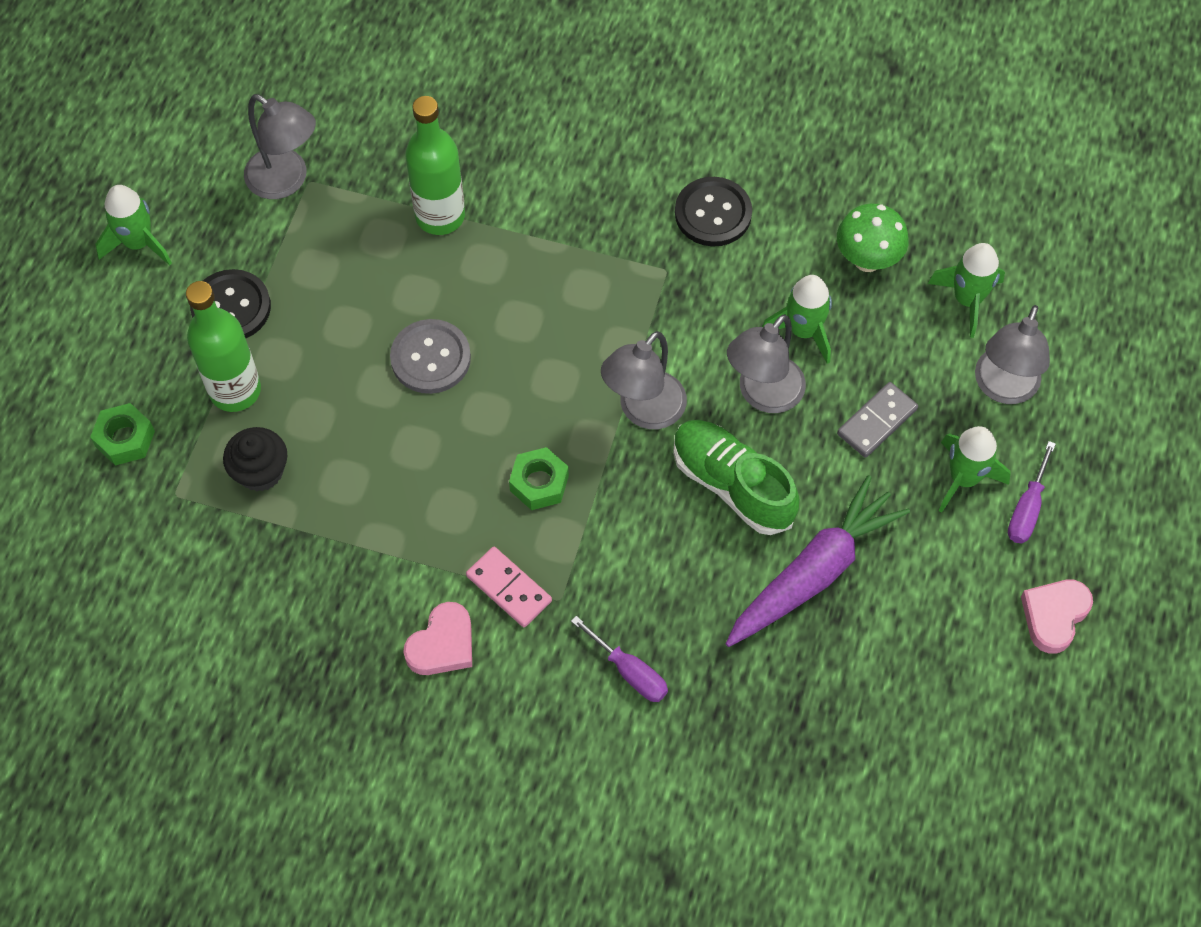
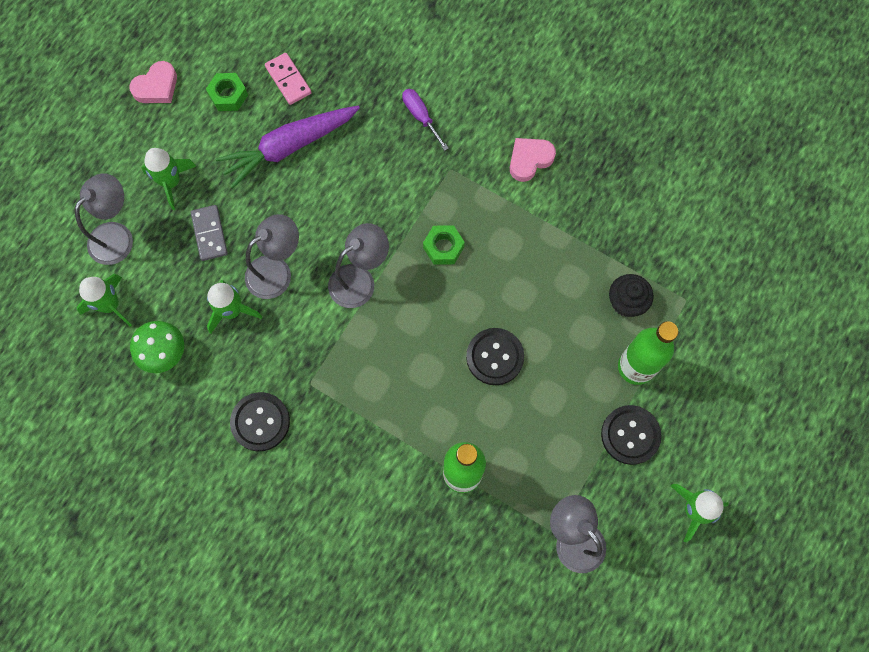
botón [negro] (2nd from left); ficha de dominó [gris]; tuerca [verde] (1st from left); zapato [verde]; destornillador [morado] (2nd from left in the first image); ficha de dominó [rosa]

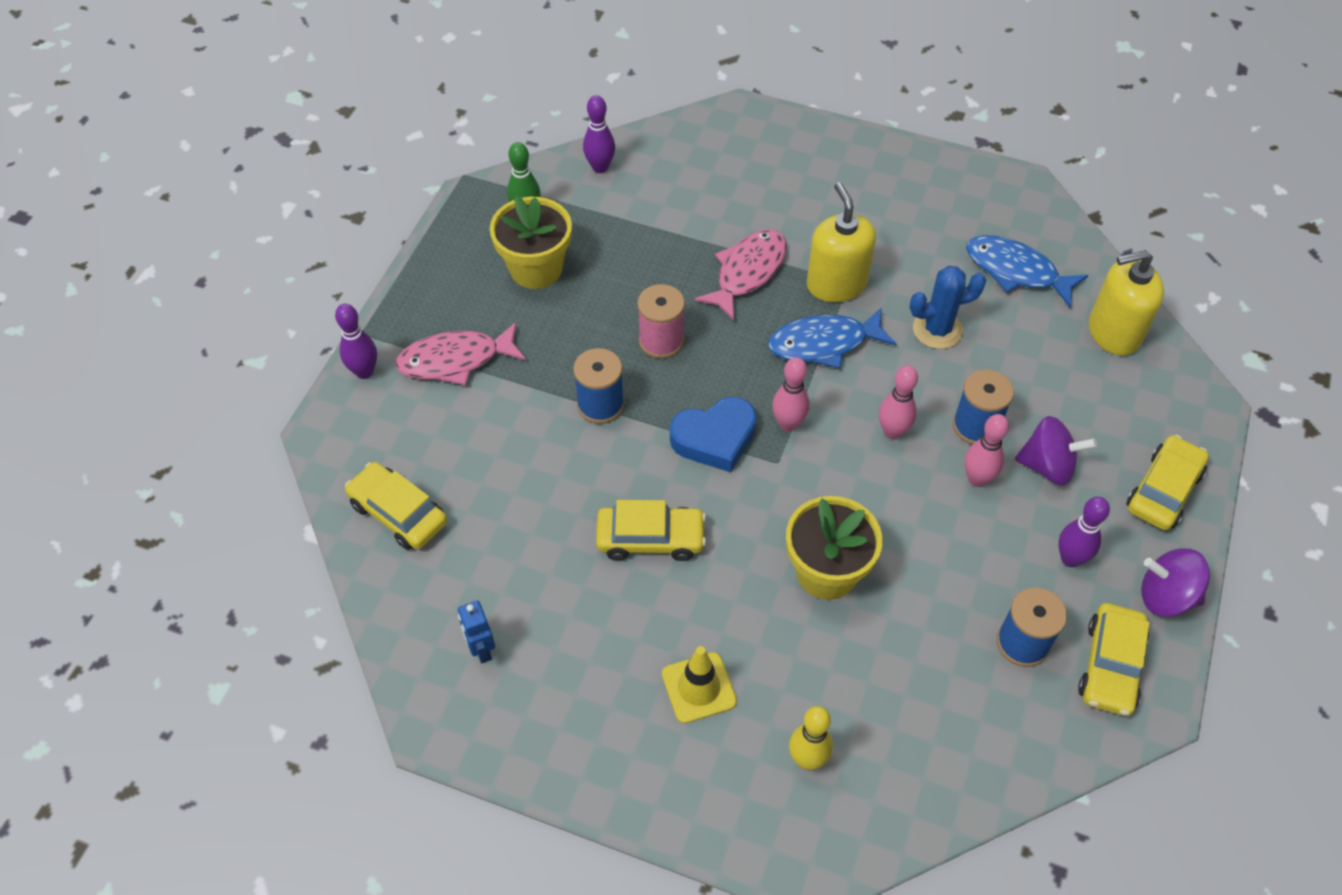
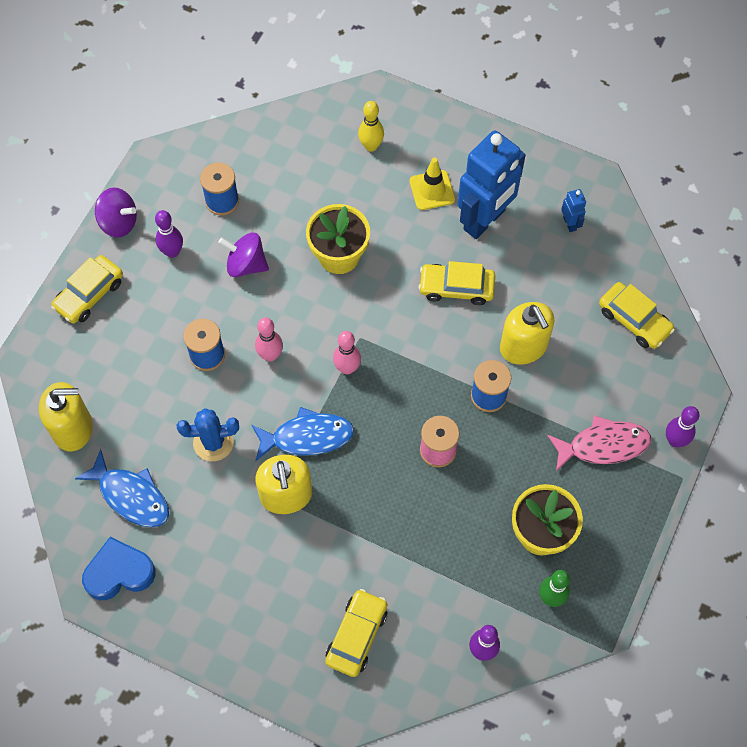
pez [rosa] (2nd from left in the first image); corazón [azul]; bolo [rosa] (3rd from left in the first image); peonza [morado] (2nd from left); coche [amarillo] (2nd from left); robot [azul] (1st from left); dispensador de jabón [amarillo] (3rd from left)

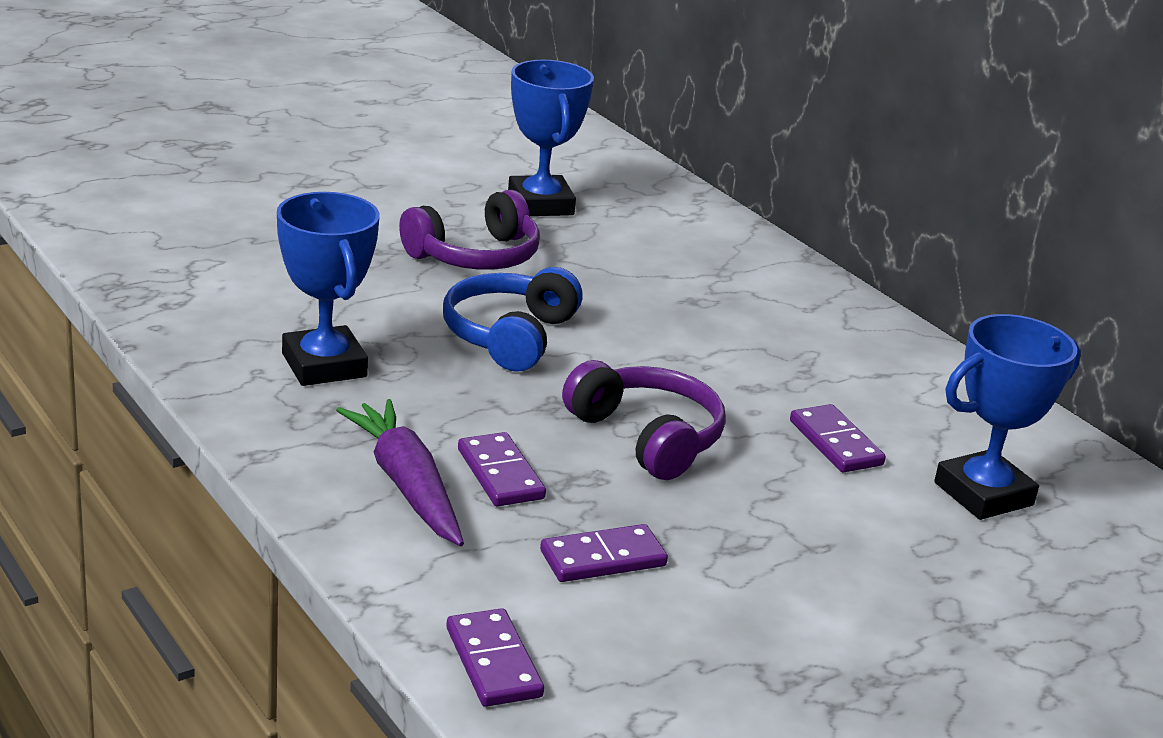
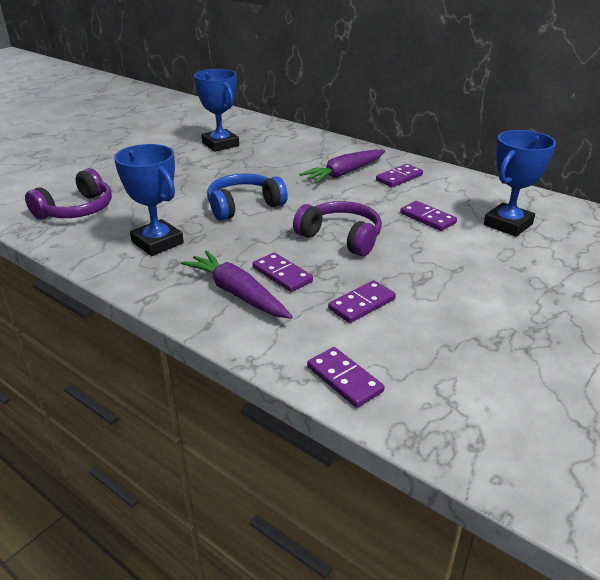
auriculares [morado] (1st from left); auriculares [azul]; zanahoria [morado] (2nd from left); ficha de dominó [morado] (4th from left)

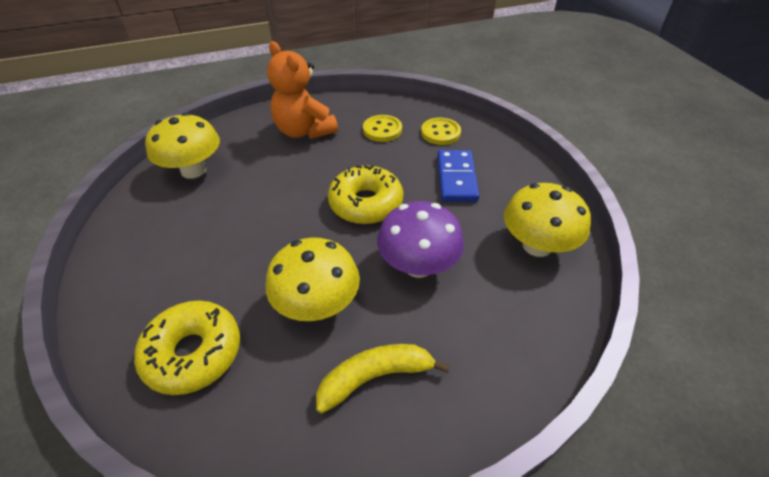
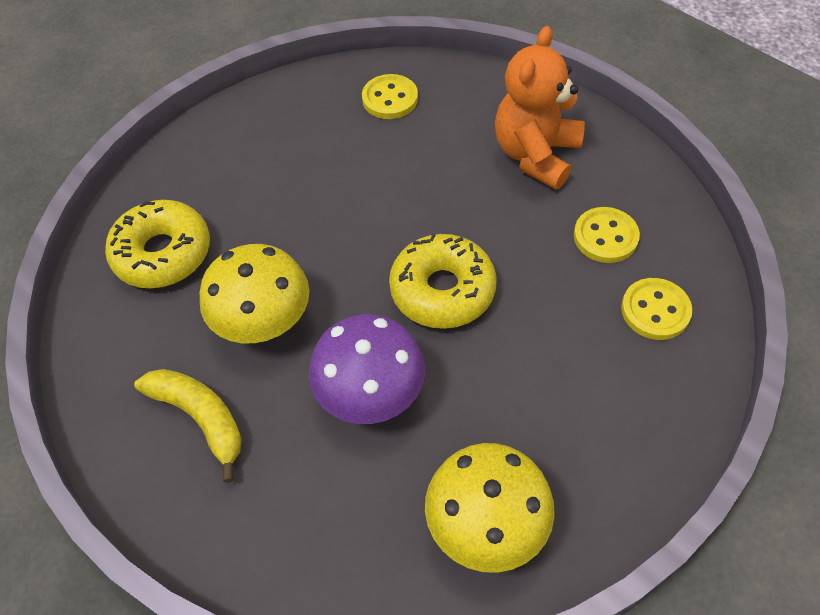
botón [amarillo] (1st from left); ficha de dominó [azul]

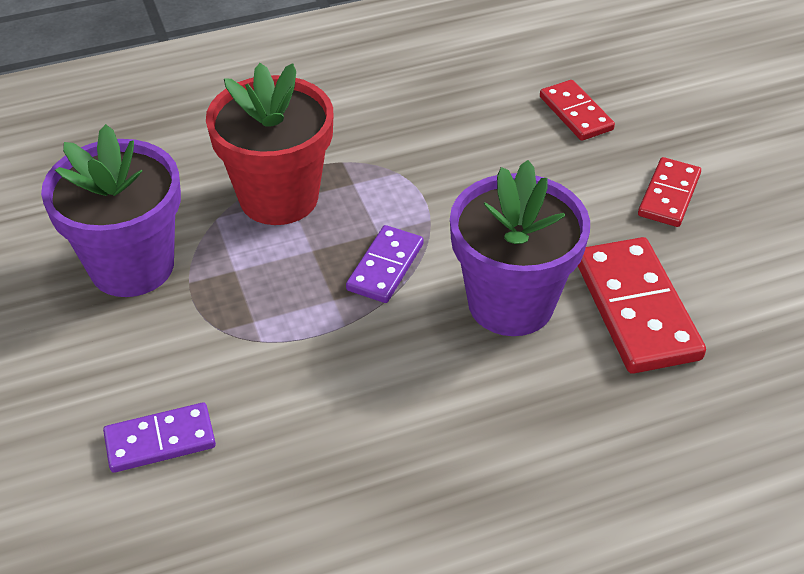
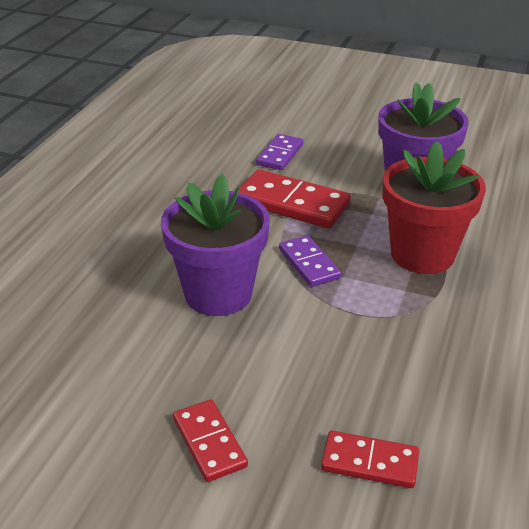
ficha de dominó [rojo] (2nd from left)

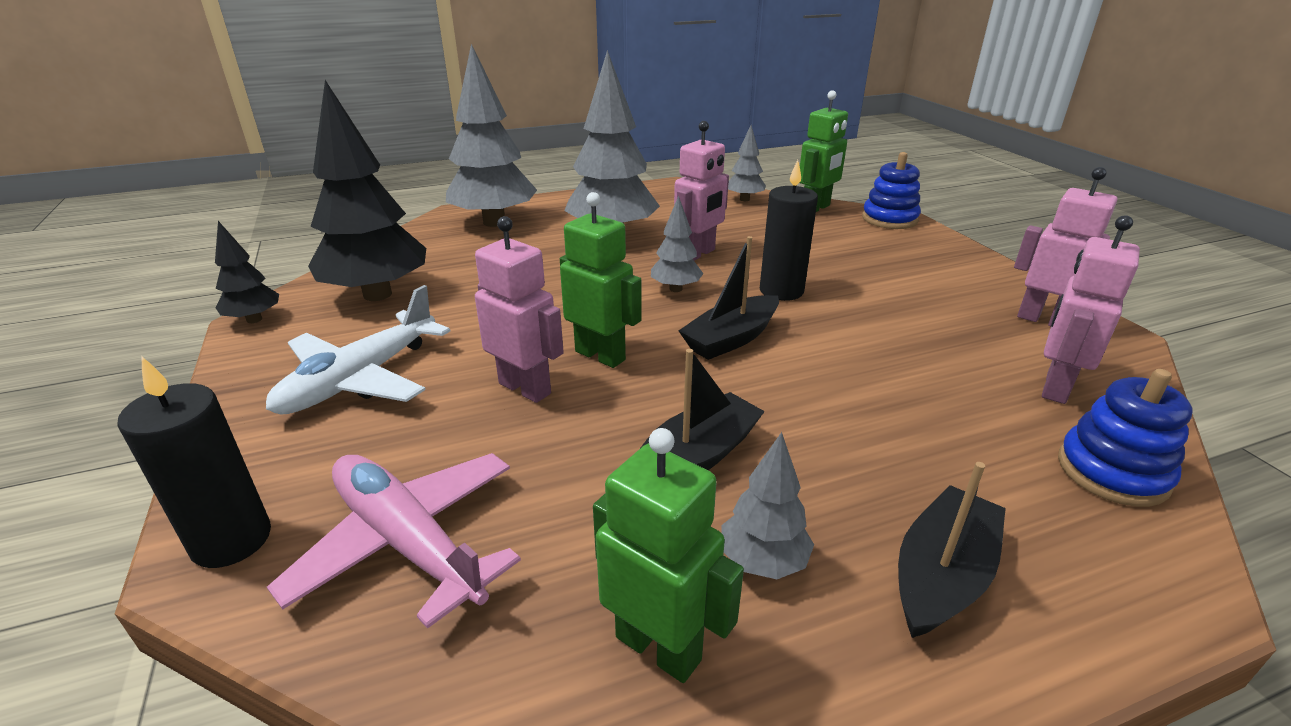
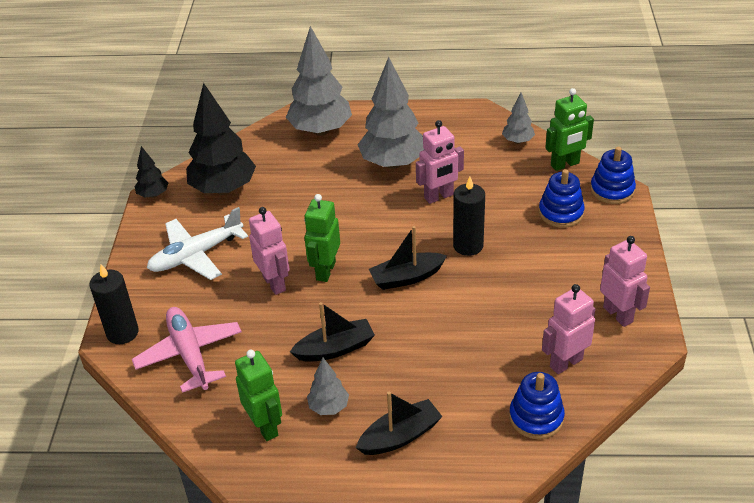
robot [verde] (2nd from left); árbol [gris] (3rd from left in the first image); juguete apilable [azul] (2nd from left)

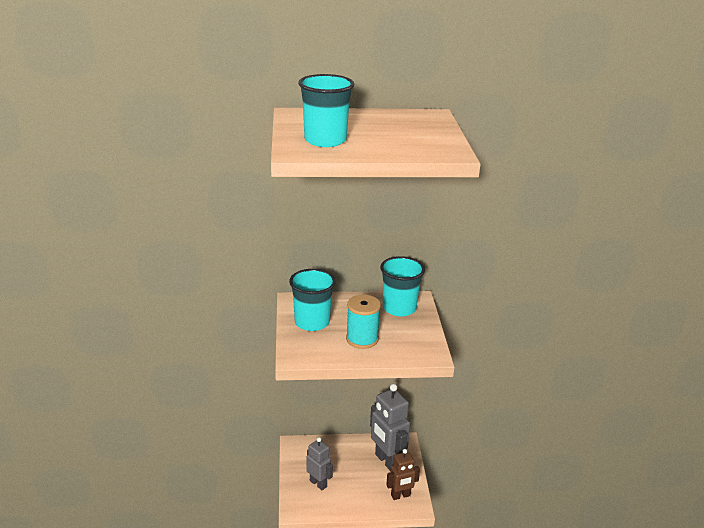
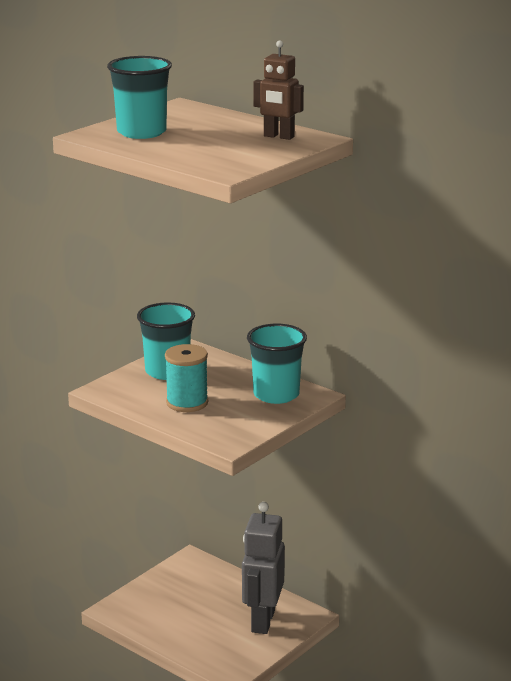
robot [gris] (1st from left in the first image); robot [marrón]

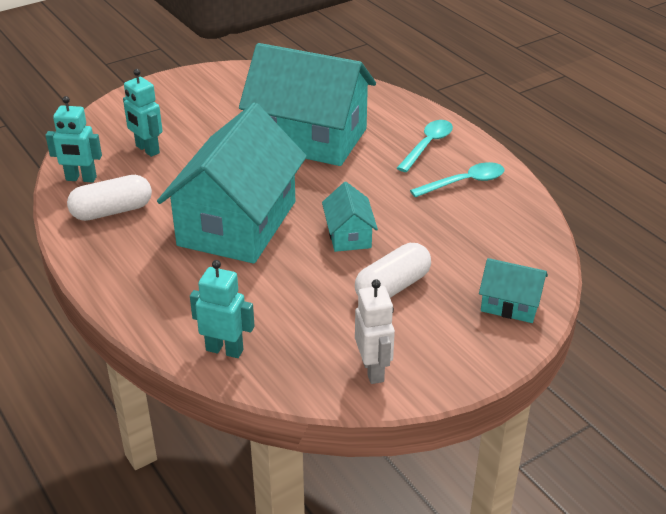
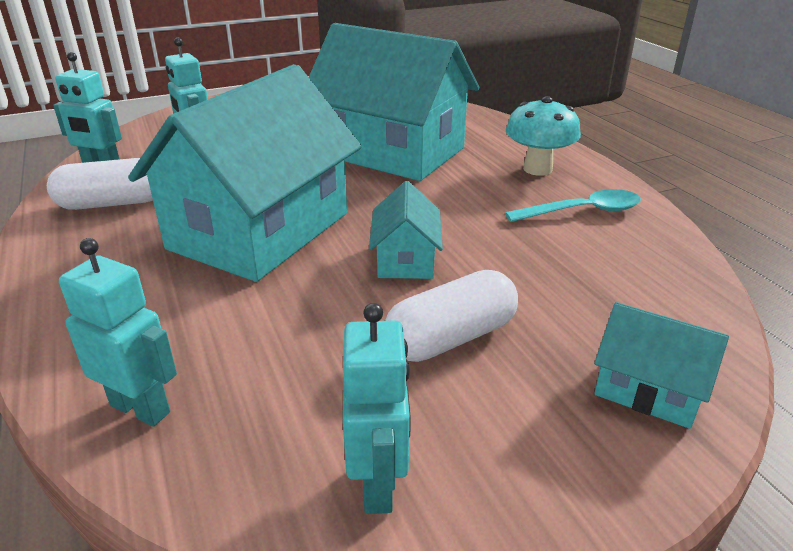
seta [turquesa]; robot [turquesa] (4th from left)

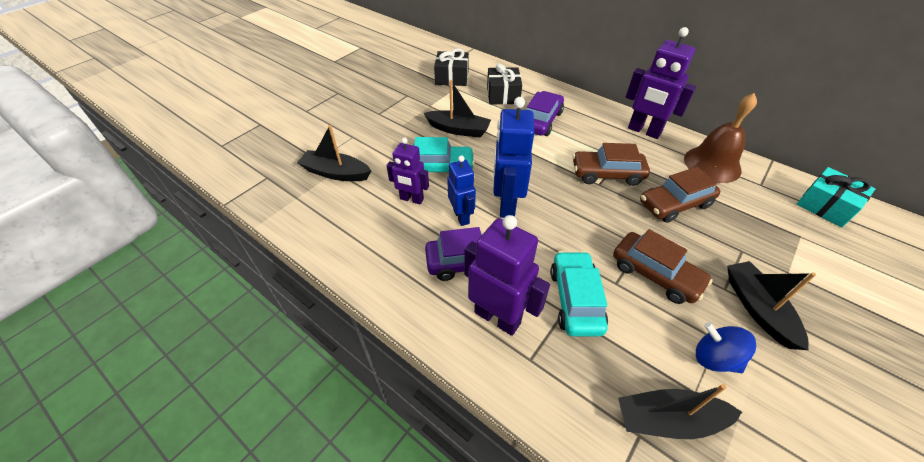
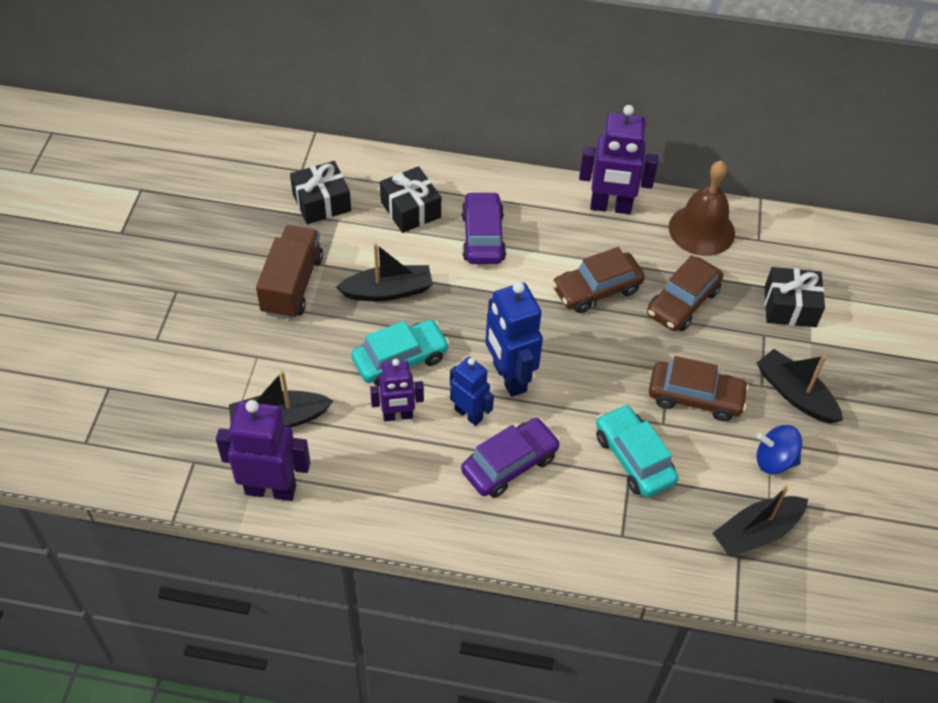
regalo [turquesa]; robot [morado] (1st from left); camión [marrón]; regalo [negro] (3rd from left)

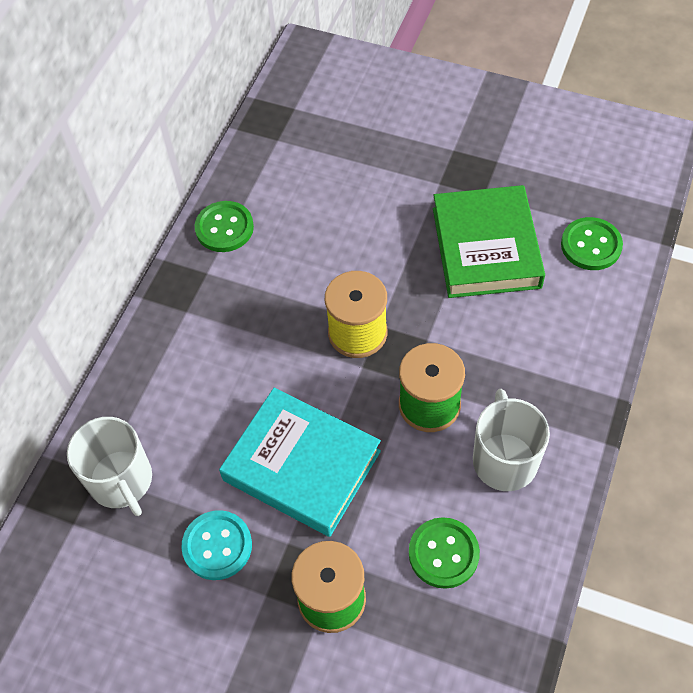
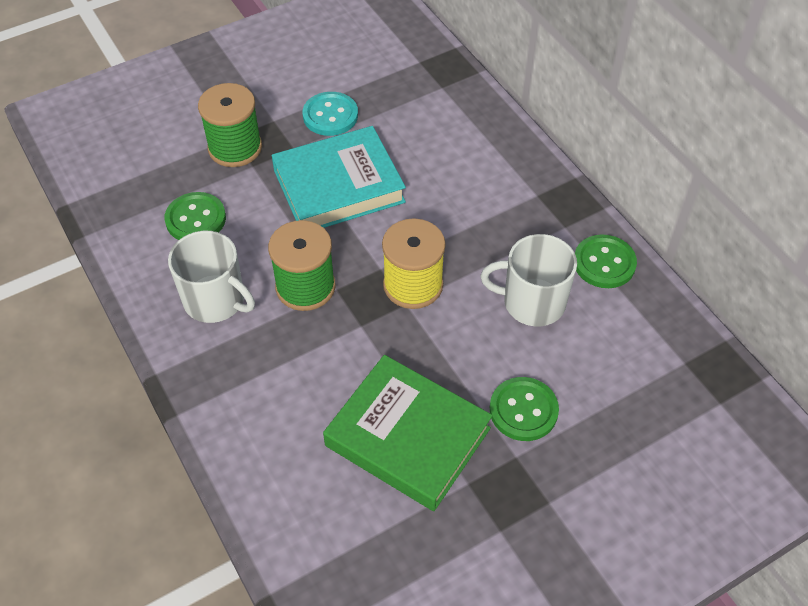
botón [verde] (2nd from left); taza [blanco] (2nd from left)

